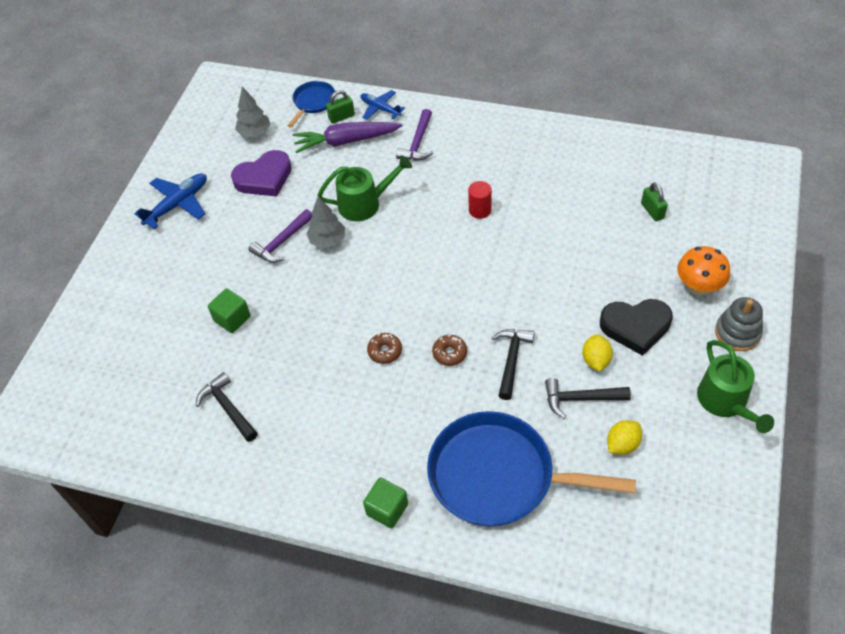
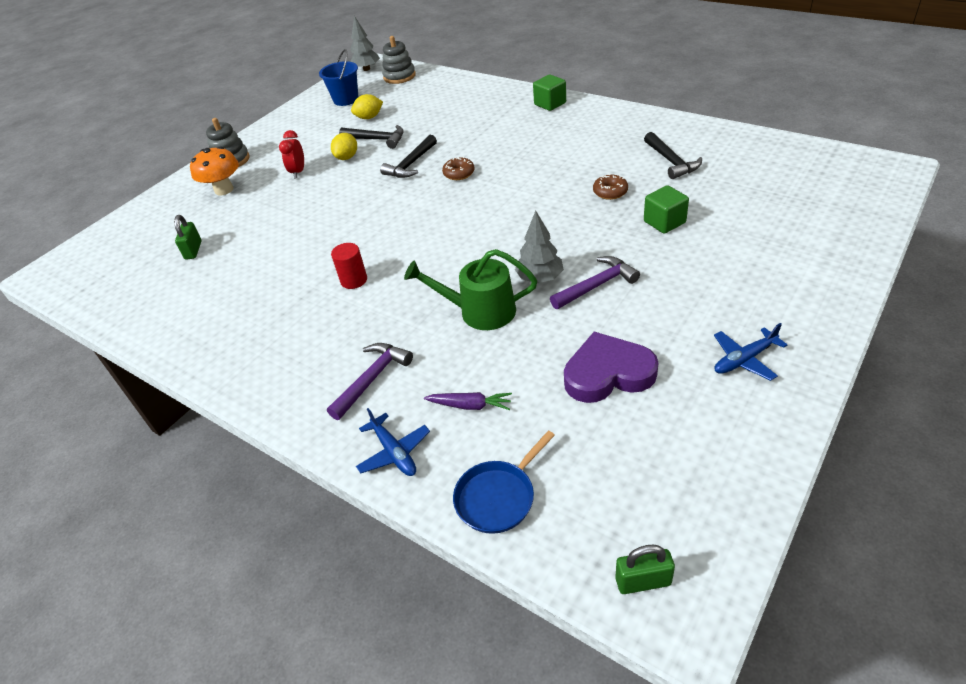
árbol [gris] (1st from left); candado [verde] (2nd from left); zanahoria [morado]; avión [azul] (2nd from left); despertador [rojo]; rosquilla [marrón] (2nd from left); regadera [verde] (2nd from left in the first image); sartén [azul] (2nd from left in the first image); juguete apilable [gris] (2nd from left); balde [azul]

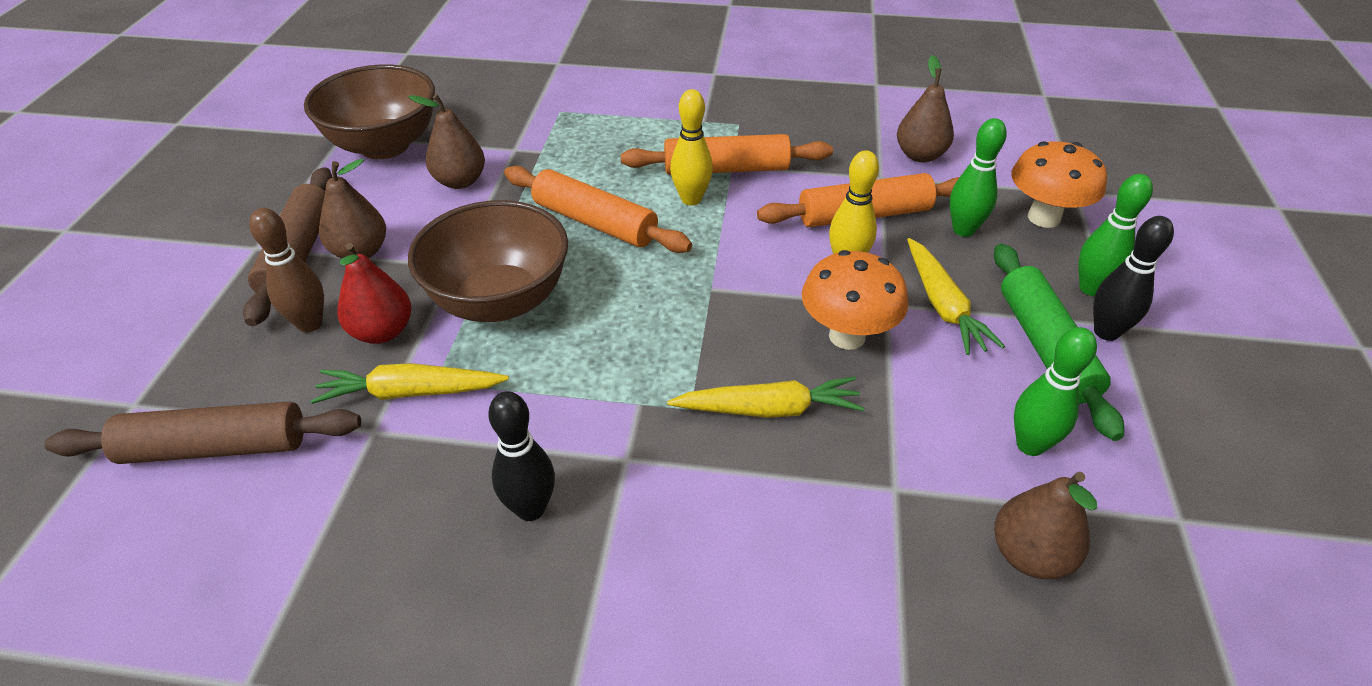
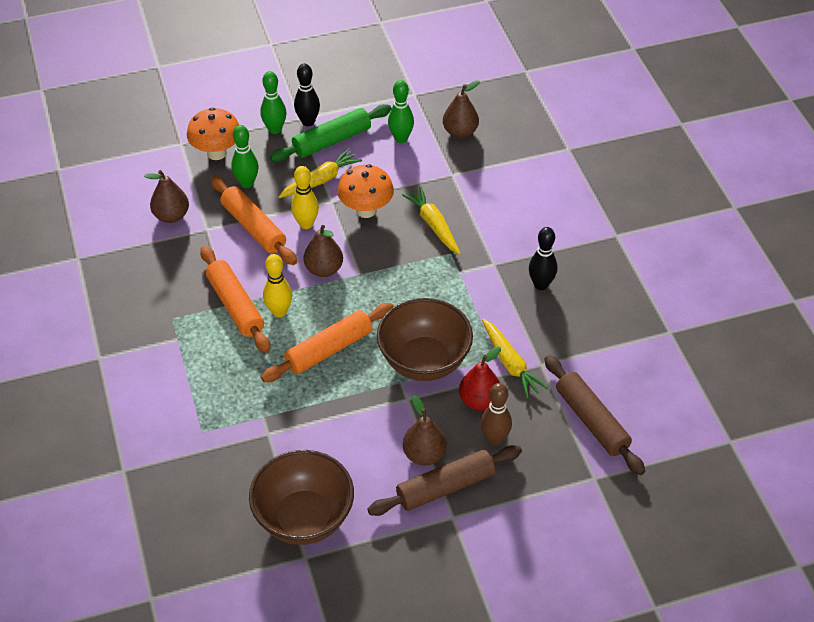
pera [marrón] (2nd from left); rodillo [naranja] (3rd from left)

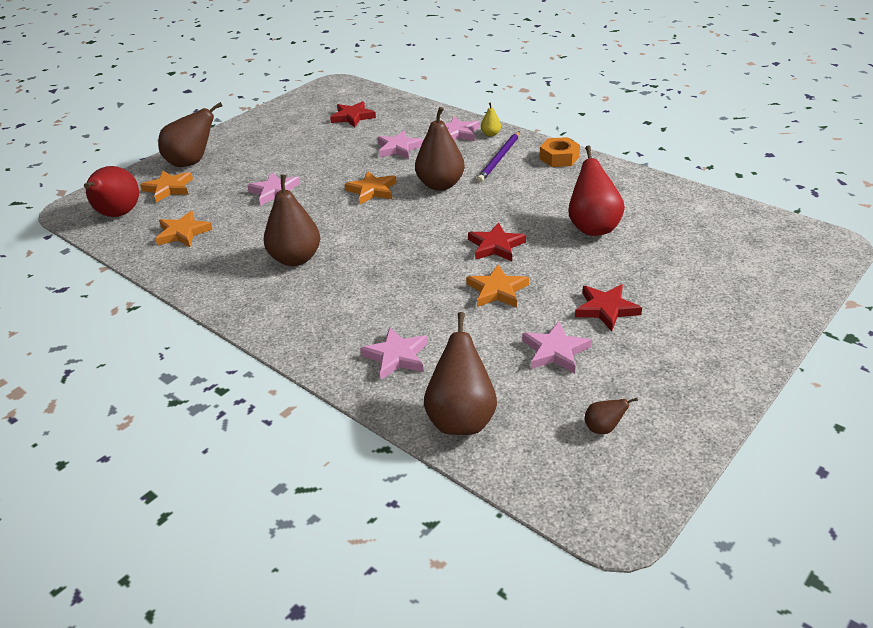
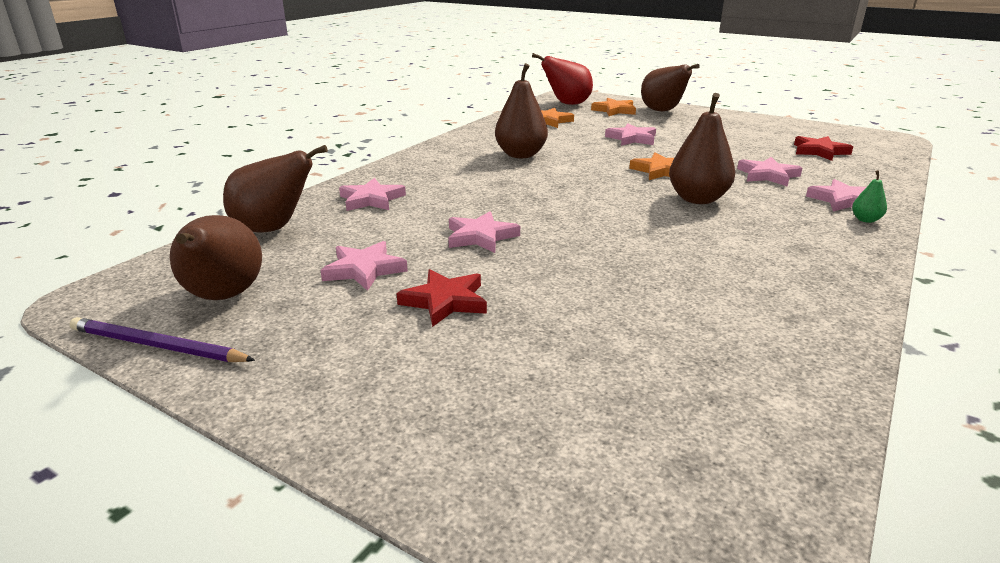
pera [verde]; lápiz [morado]; tuerca [naranja]; pera [rojo] (2nd from left in the first image); estrella [rojo] (2nd from left in the first image); estrella [rosa] (3rd from left); pera [marrón] (1st from left)

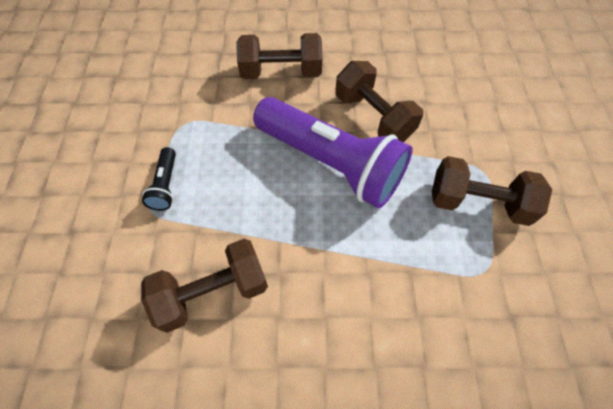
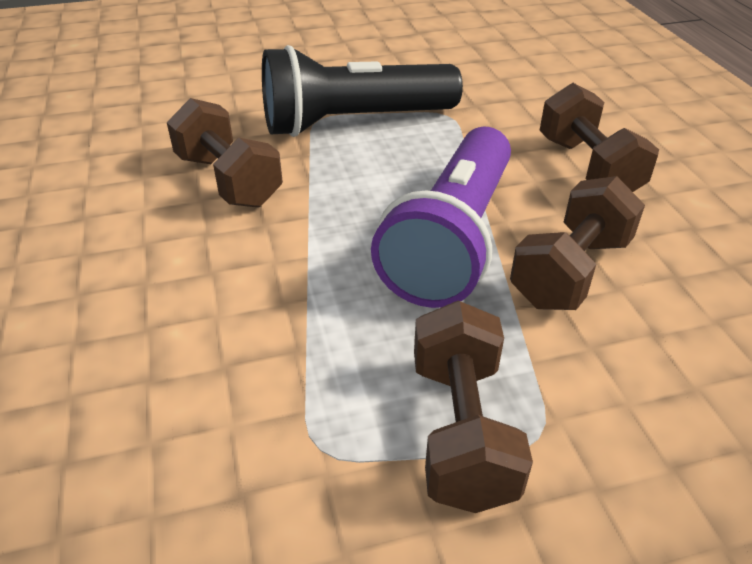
lámpara de mano [negro]

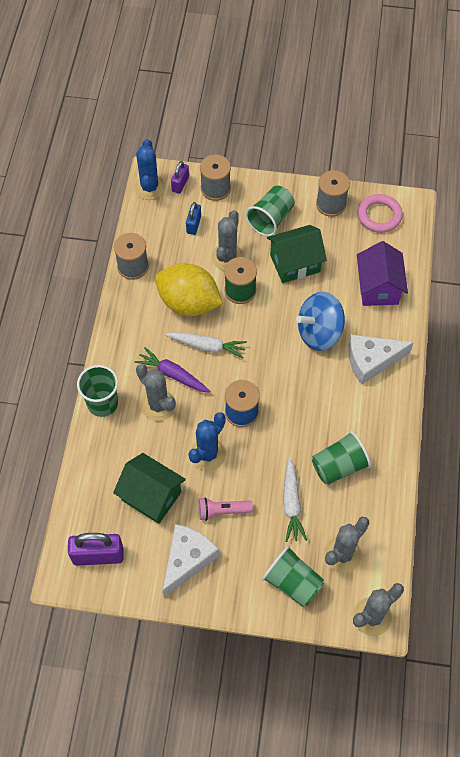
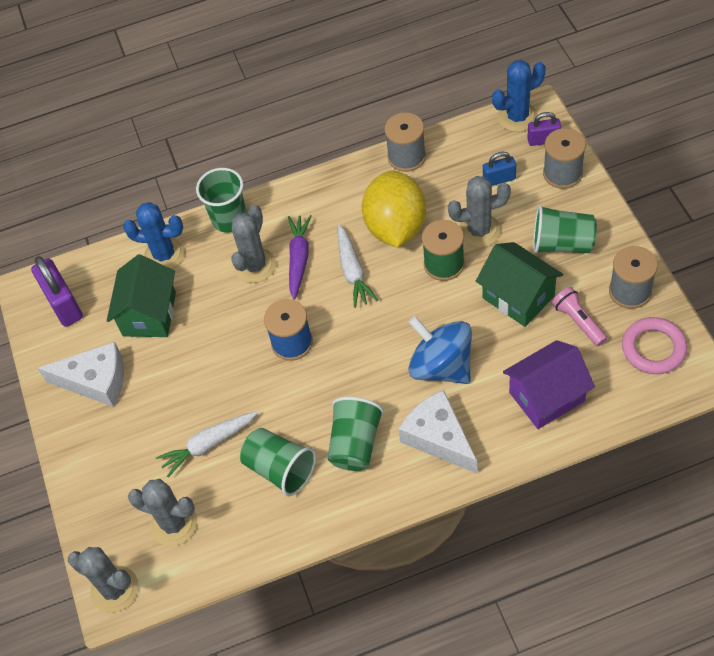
cactus [azul] (1st from left); lámpara de mano [rosa]; vaso [verde] (3rd from left)

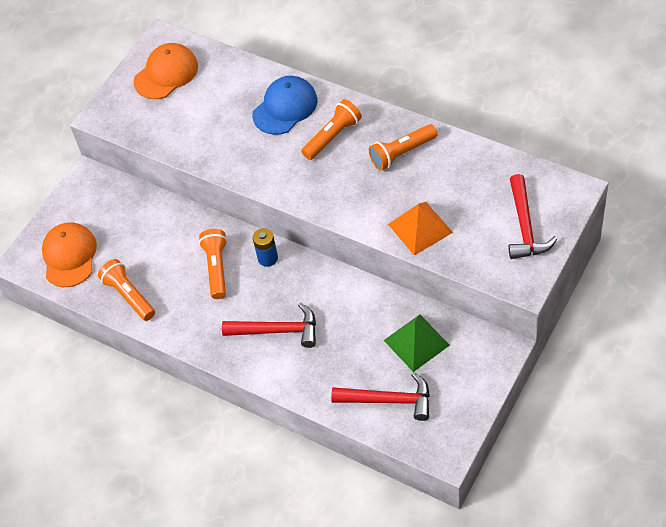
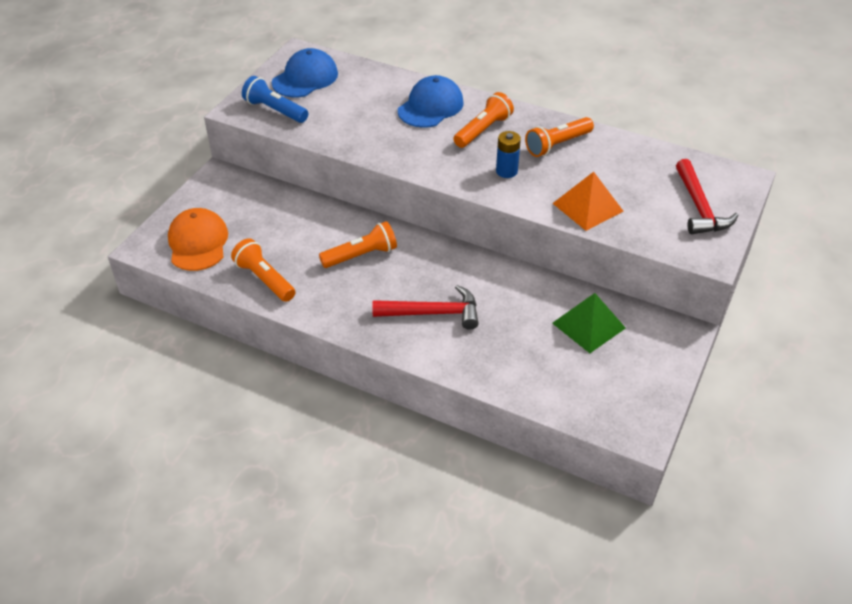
gorra [azul] (1st from left); pila [azul]; lámpara de mano [naranja] (2nd from left); martillo [rojo] (2nd from left in the first image); lámpara de mano [azul]

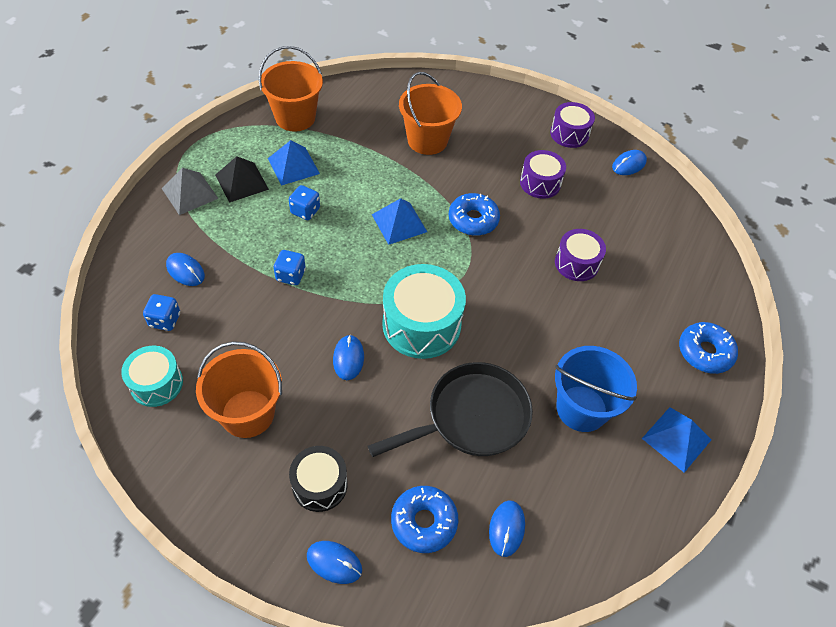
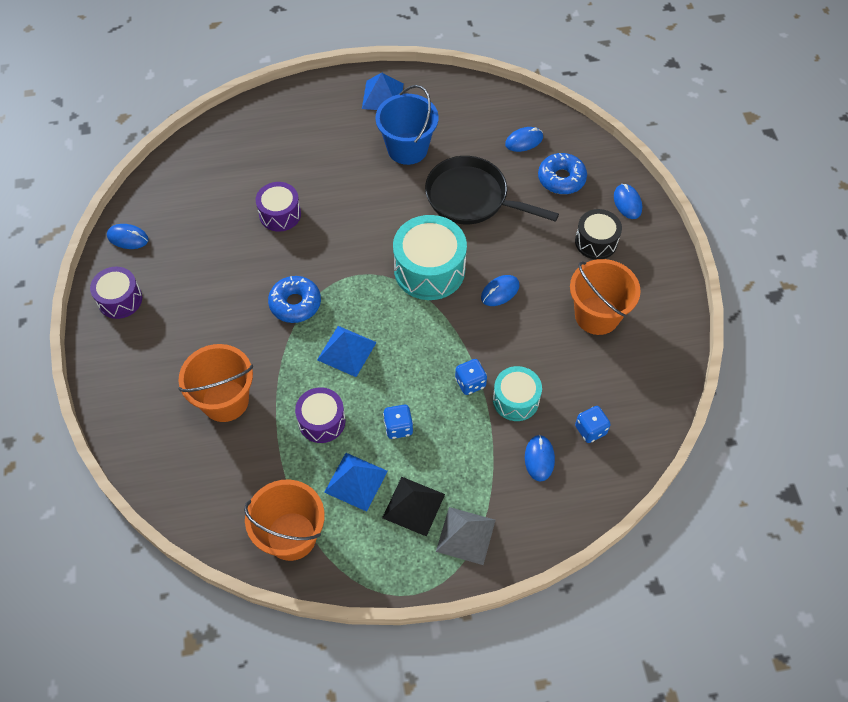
tambor [morado] (3rd from left); rosquilla [azul] (3rd from left in the first image); tambor [turquesa] (2nd from left)

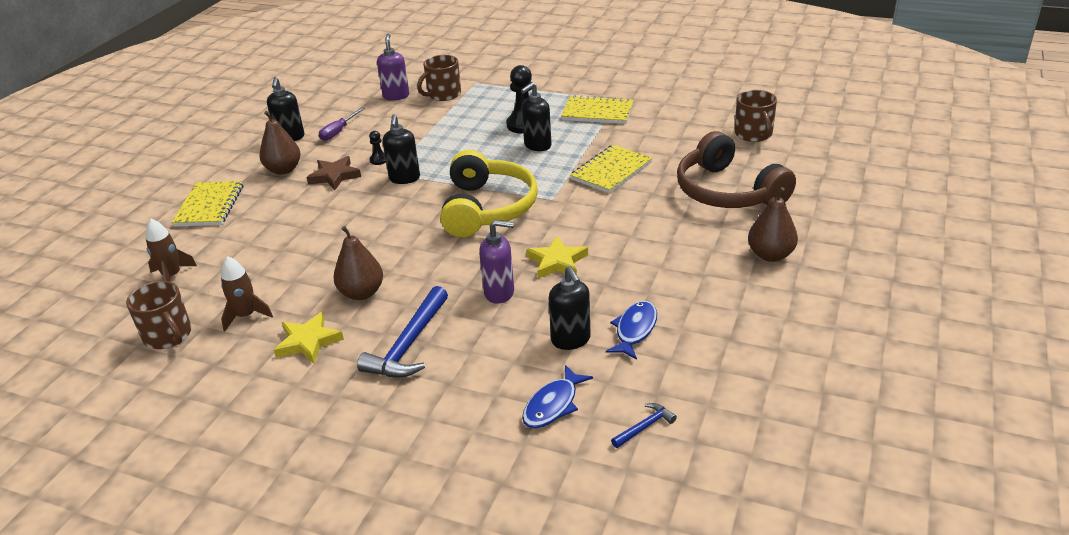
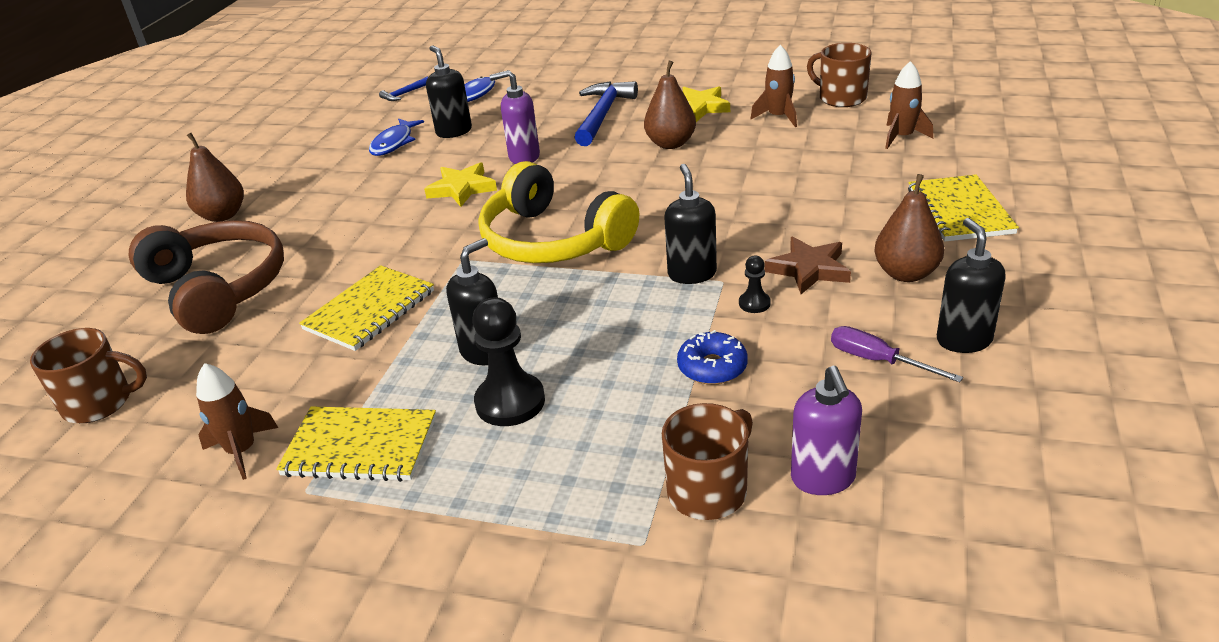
taza [marrón] (1st from left); destornillador [morado]; auriculares [amarillo]; rosquilla [azul]; cohete [marrón] (1st from left)

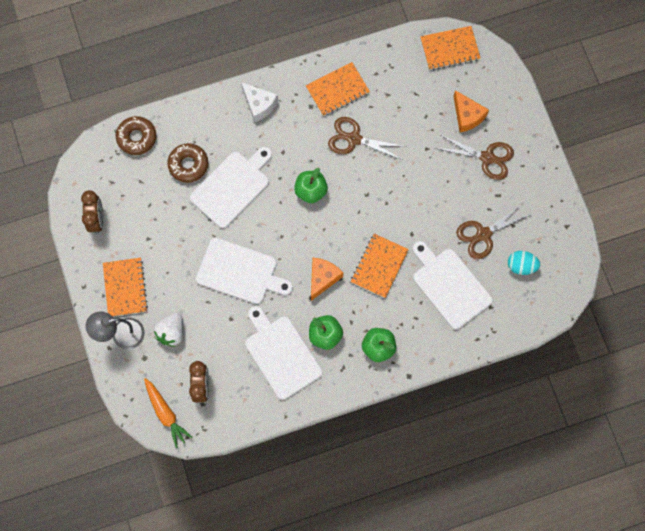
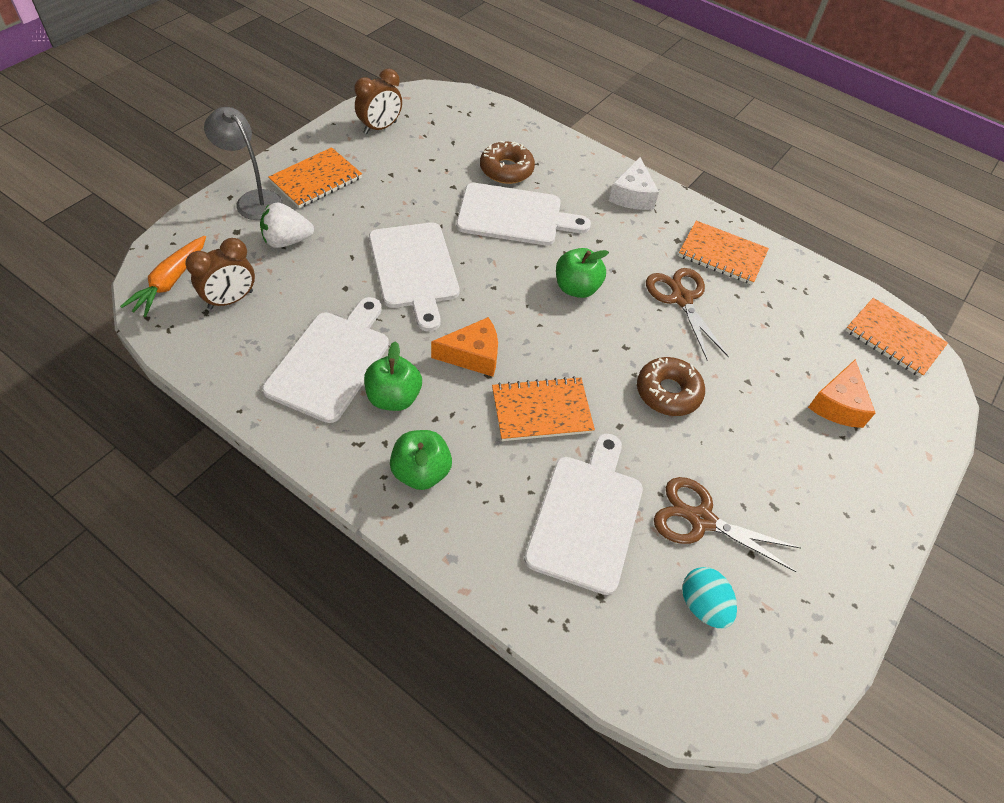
rosquilla [marrón] (2nd from left); tijeras [marrón] (2nd from left in the first image)

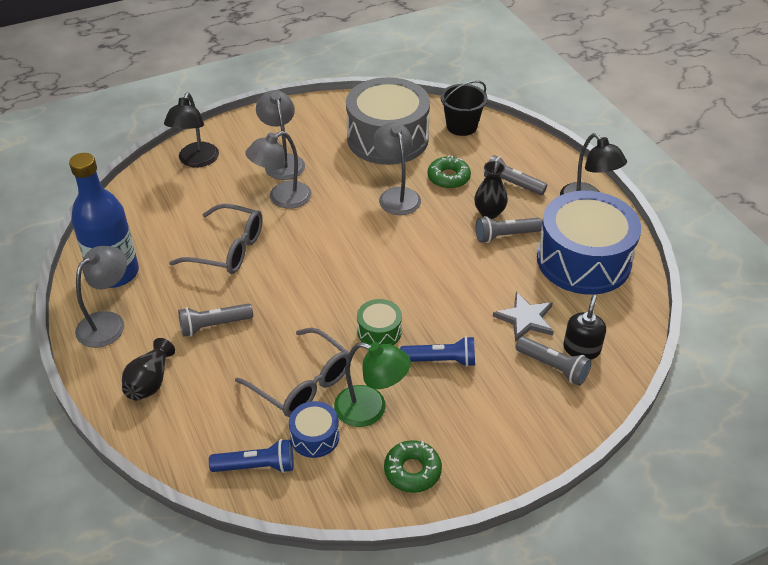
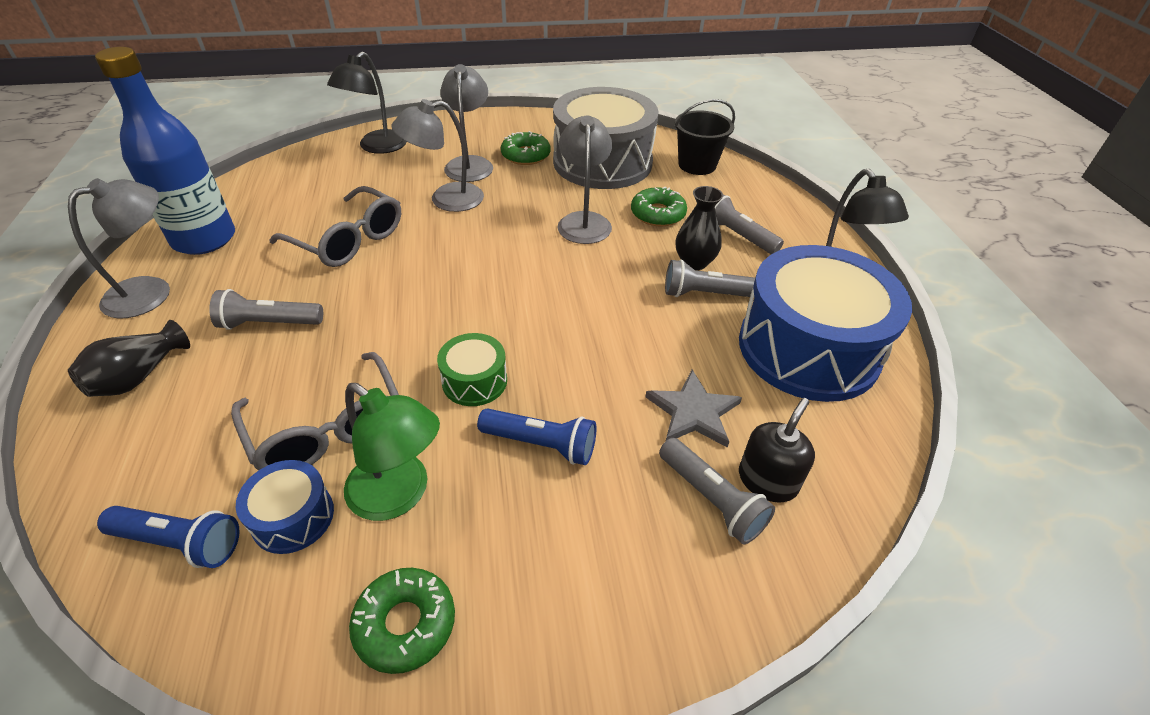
rosquilla [verde] (2nd from left)

